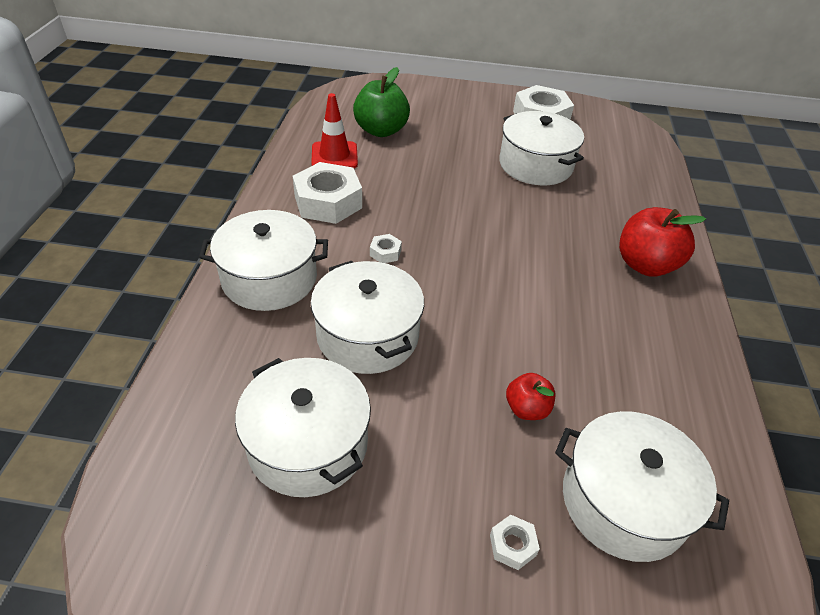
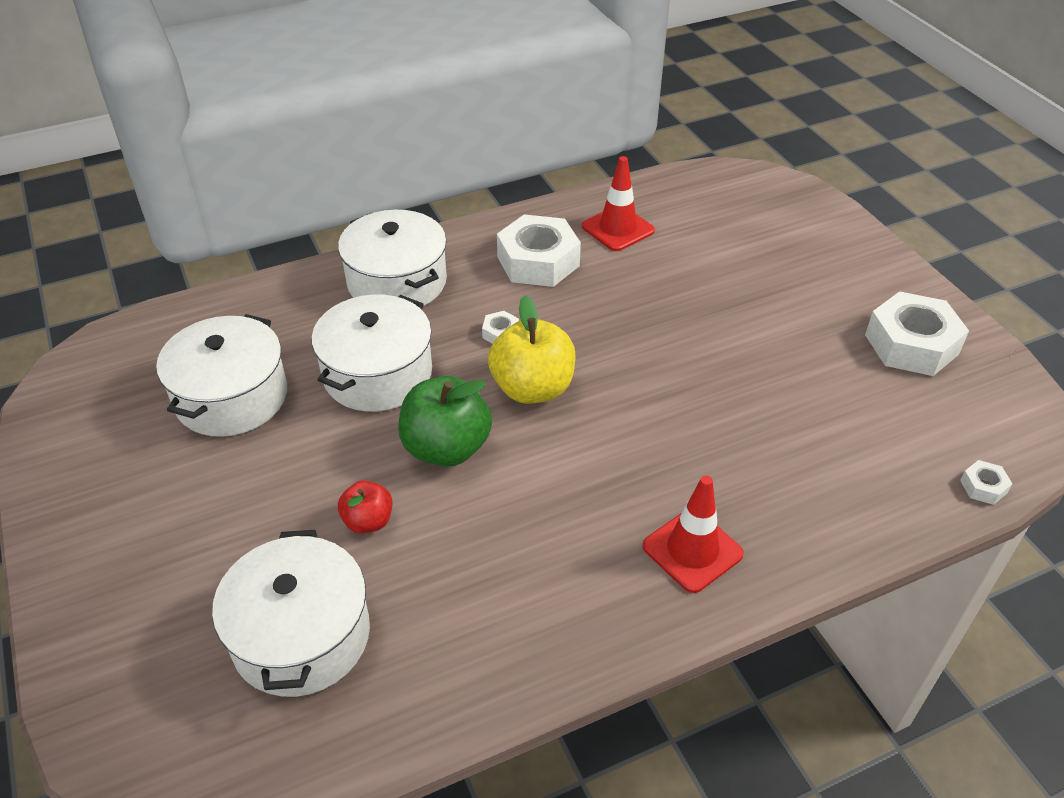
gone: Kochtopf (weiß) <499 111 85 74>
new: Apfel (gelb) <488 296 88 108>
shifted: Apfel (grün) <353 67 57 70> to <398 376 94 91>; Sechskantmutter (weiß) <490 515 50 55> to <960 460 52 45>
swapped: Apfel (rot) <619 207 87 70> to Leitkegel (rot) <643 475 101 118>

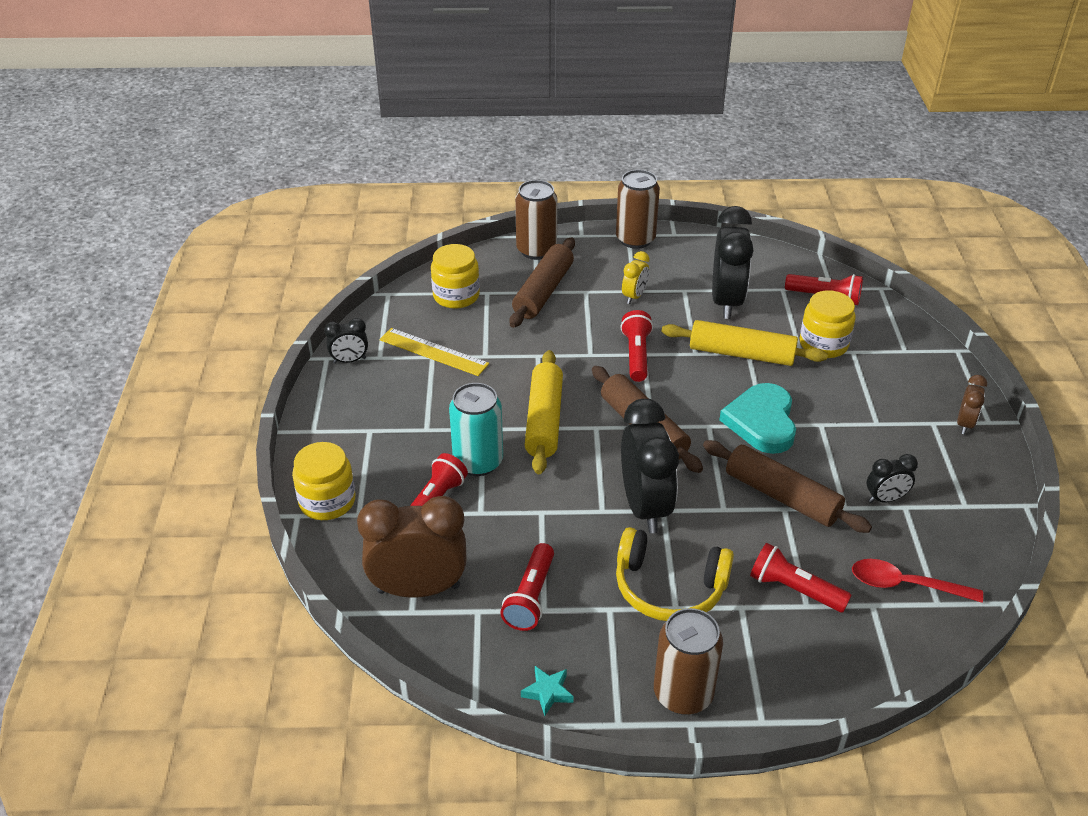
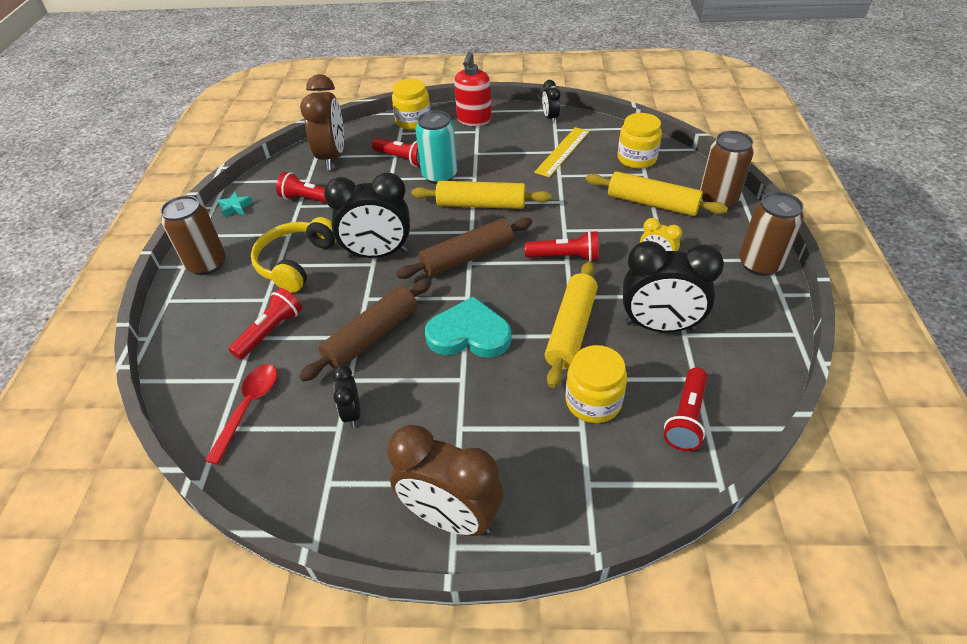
new: Seifenspender (rot) <454 52 37 74>
repainted: Nudelholz (braun) <509 238 66 90> to Nudelholz (gelb) <586 171 142 45>
scaled: Wecker (braun) <957 375 30 59> = <387 425 116 111> x2.04

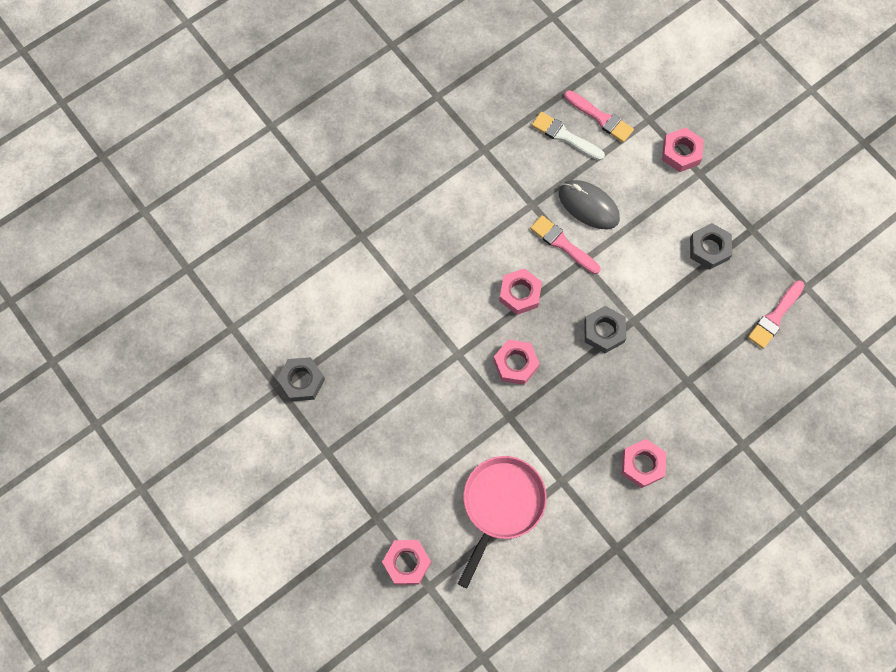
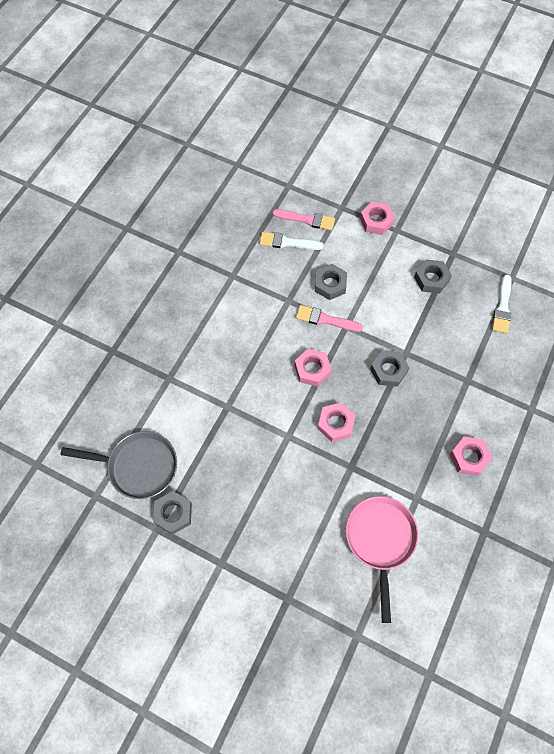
gone: Sechskantmutter (rosa) <382 540 49 45>
new: Pfanne (grau) <60 431 117 68>
swapped: Computermaus (grau) <559 180 61 49> to Sechskantmutter (grau) <315 264 32 36>
repainted: Pinsel (rosa) <748 280 57 69> to Pinsel (weiß) <492 274 20 59>

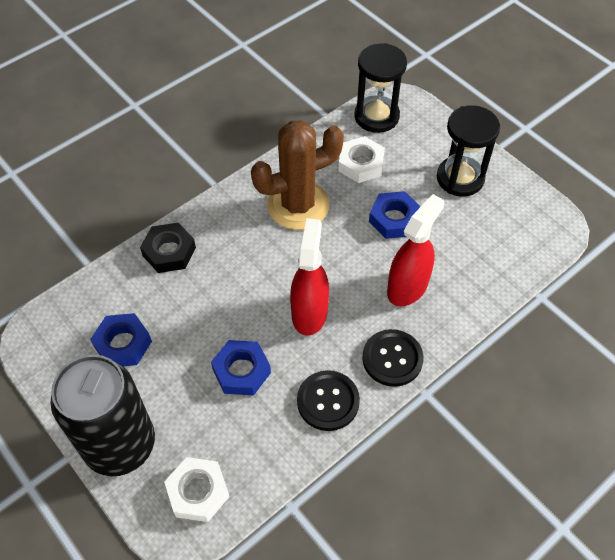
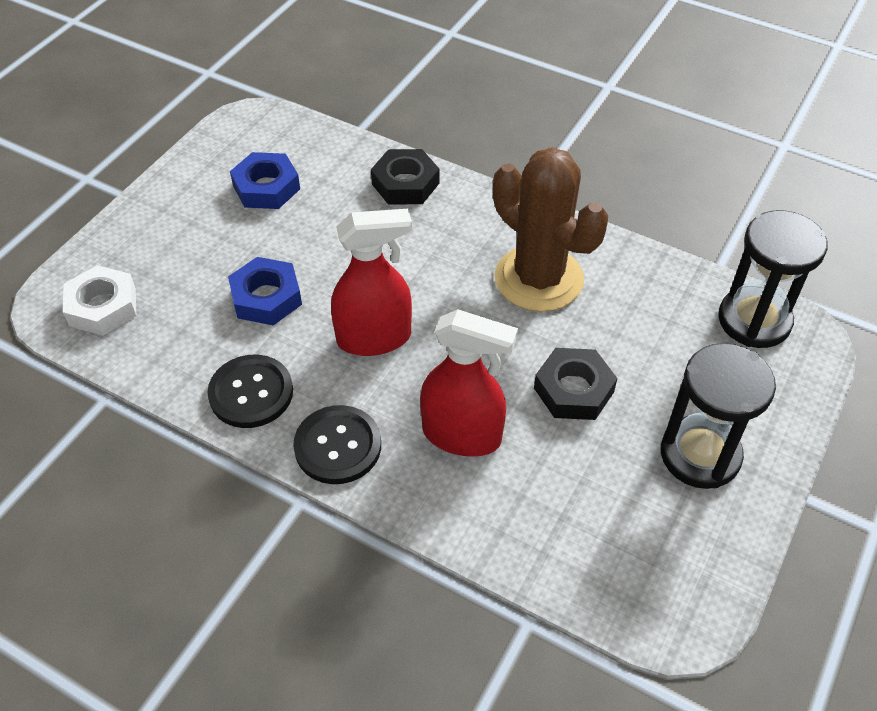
gone: Dose (schwarz) <50 355 105 122>; Sechskantmutter (weiß) <338 136 47 47>
repainted: Sechskantmutter (blau) <369 191 52 48> to Sechskantmutter (schwarz) <534 348 83 72>

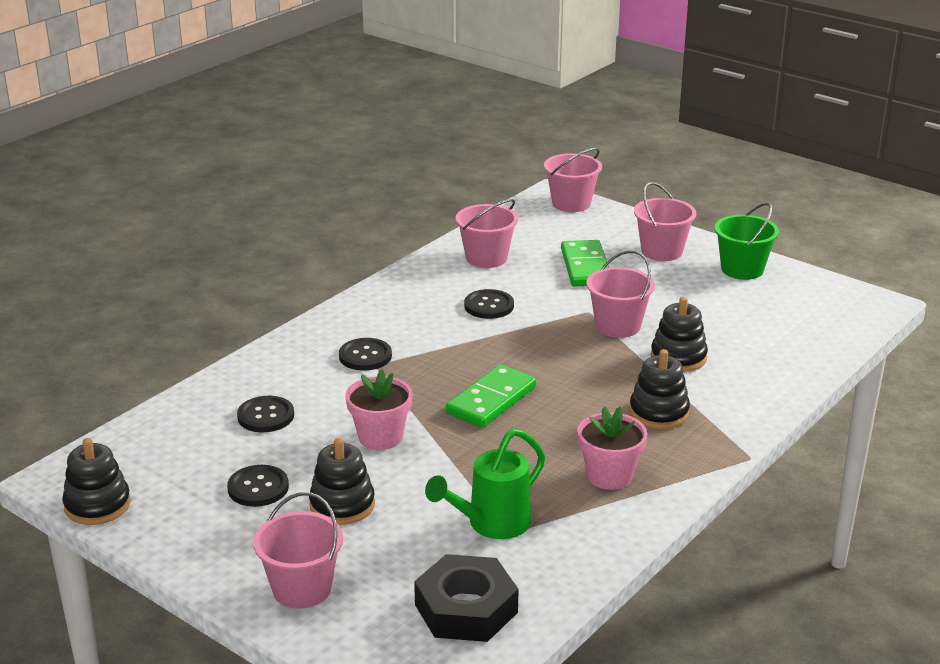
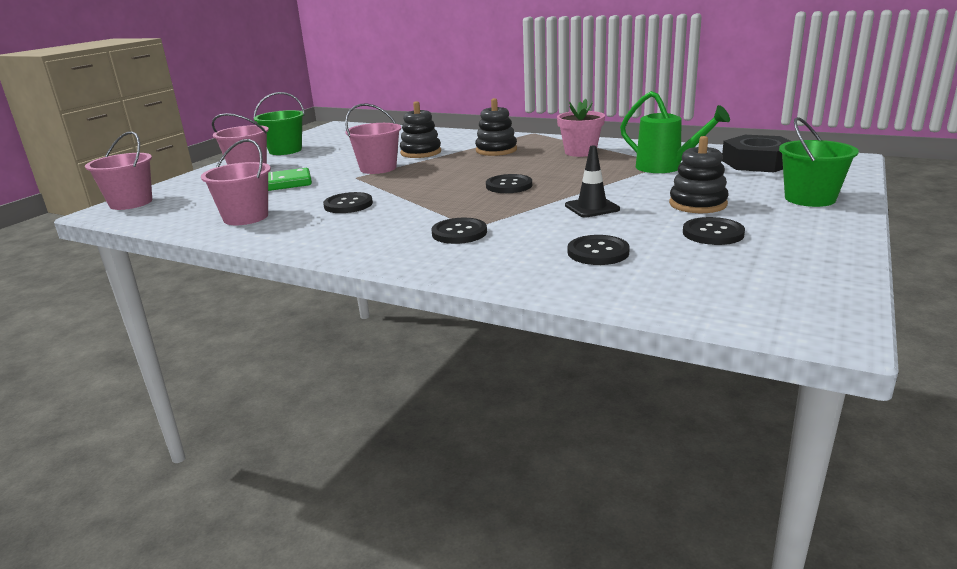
gone: Stapelspielzeug (schwarz) <62 438 69 87>
swapped: Blumentopf (rosa) <345 369 68 81> to Leitkegel (schwarz) <565 146 55 71>; Dominostein (grün) <446 364 90 64> to Knopf (schwarz) <486 174 46 19>
repainted: Eimer (rosa) <253 492 90 117> to Eimer (grün) <779 117 80 90>

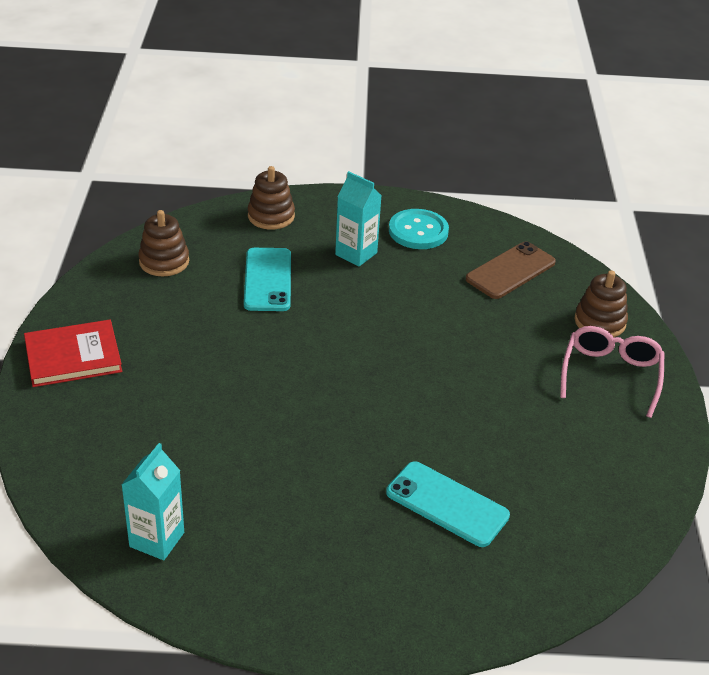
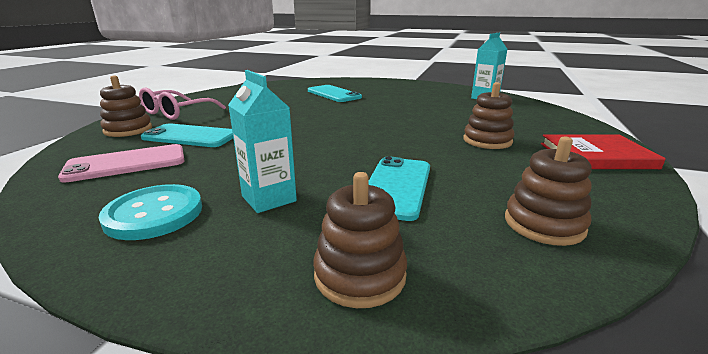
new: Handy (türkis) <141 123 92 24>; Stapelspielzeug (braun) <464 82 50 67>
repainted: Handy (braun) <466 241 90 58> to Handy (rosa) <58 144 126 39>

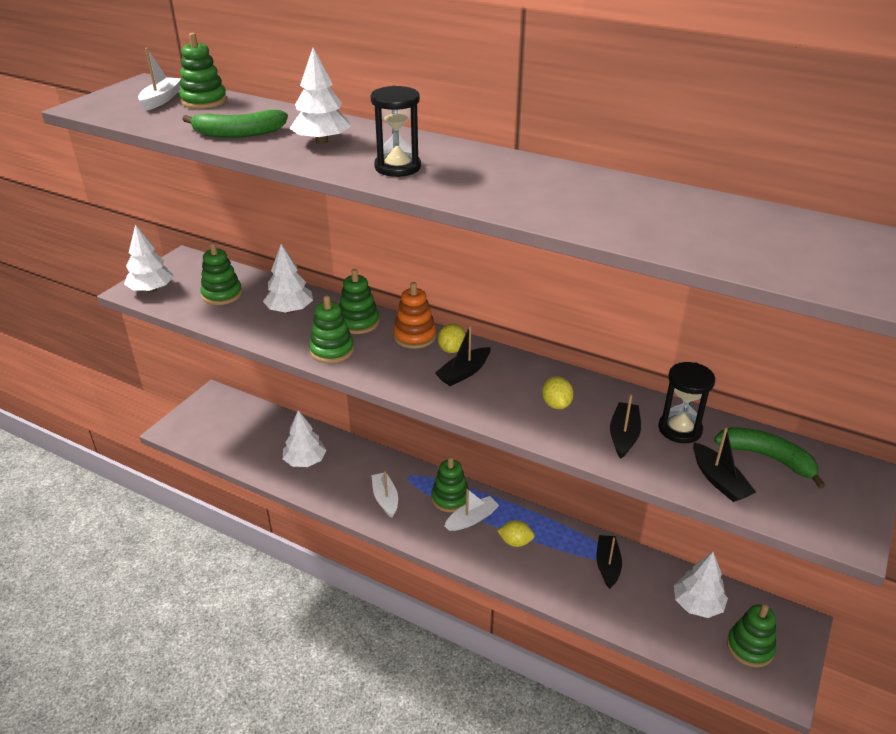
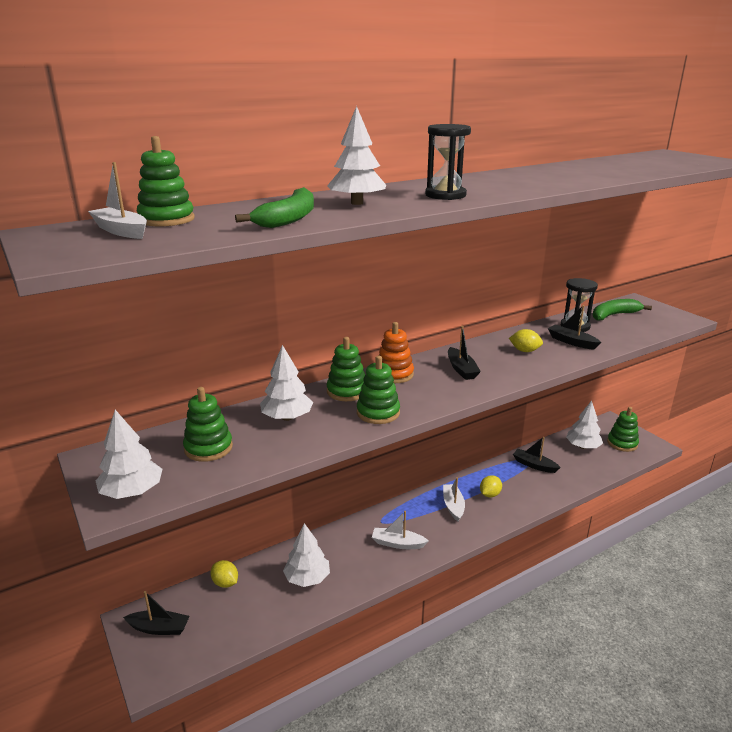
gone: Stapelspielzeug (grün) <431 457 38 55>
shifted: Zitrone (gelb) <438 323 28 30> to <211 560 27 28>; Boot (schwarz) <693 428 63 74> to <123 591 67 44>

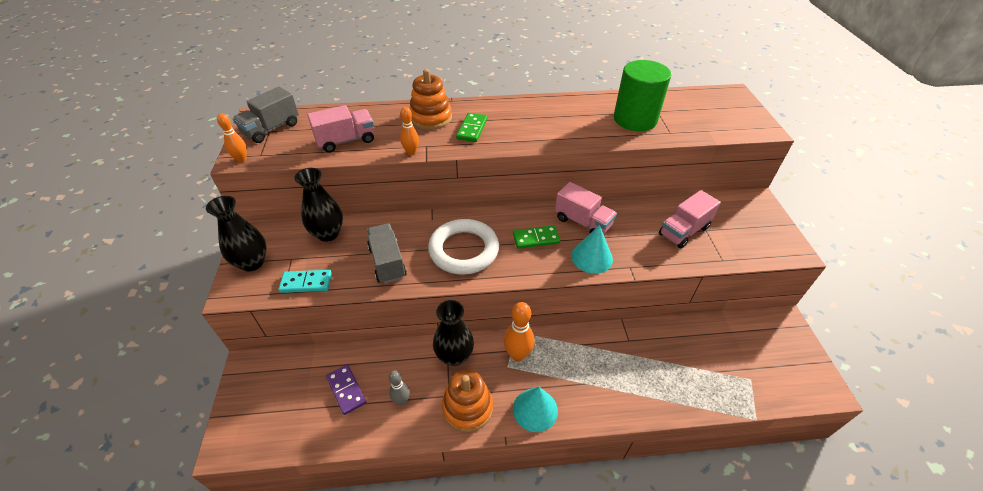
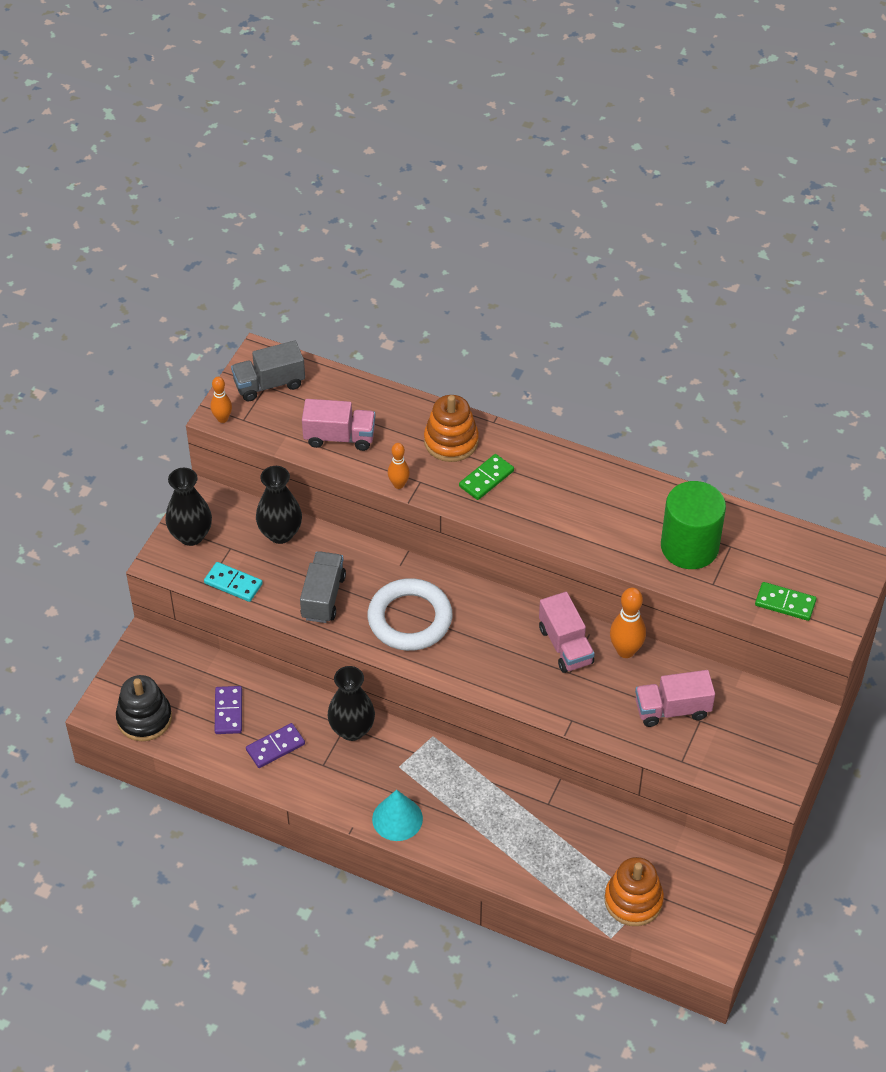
gone: Kegel (türkis) <571 225 42 49>
new: Stapelspielzeug (schwarz) <116 675 56 66>
shifted: Stapelspielzeug (orange) <442 370 51 62> to <605 857 59 69>; Bowlingkegel (orange) <504 302 31 59> to <610 587 36 71>; Dominostein (grün) <513 225 47 24> to <755 582 61 39>
swapped: Bowlingkegel (grau) <389 371 21 34> to Dominostein (lila) <246 723 59 45>

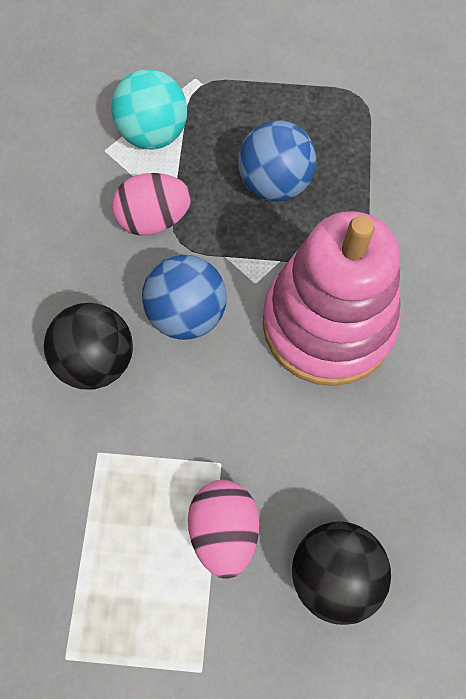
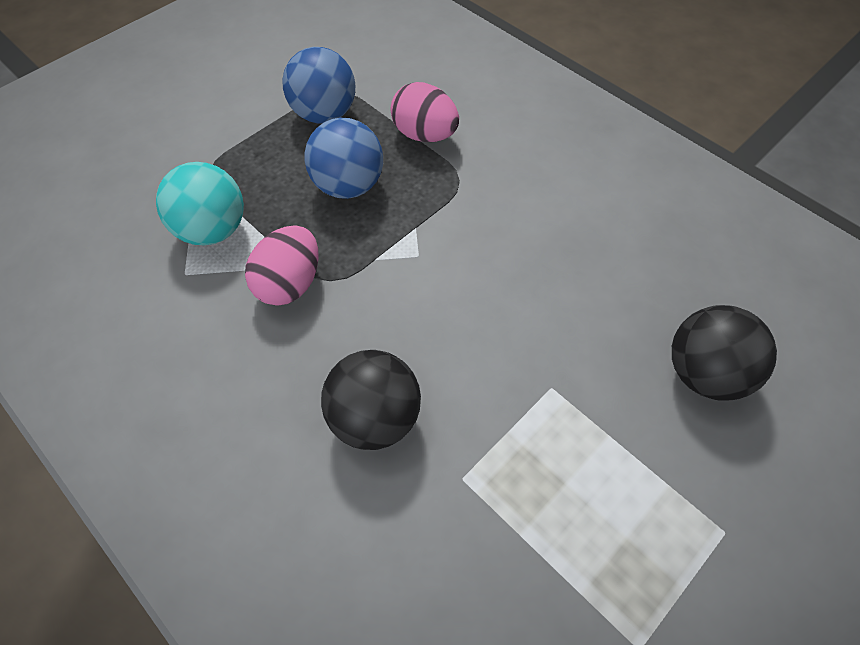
gone: Stapelspielzeug (rosa) <262 211 139 175>
shifted: Ball (blau) <142 255 85 85> to <282 47 73 77>; Ei (rosa) <188 480 71 99> to <390 82 69 60>

